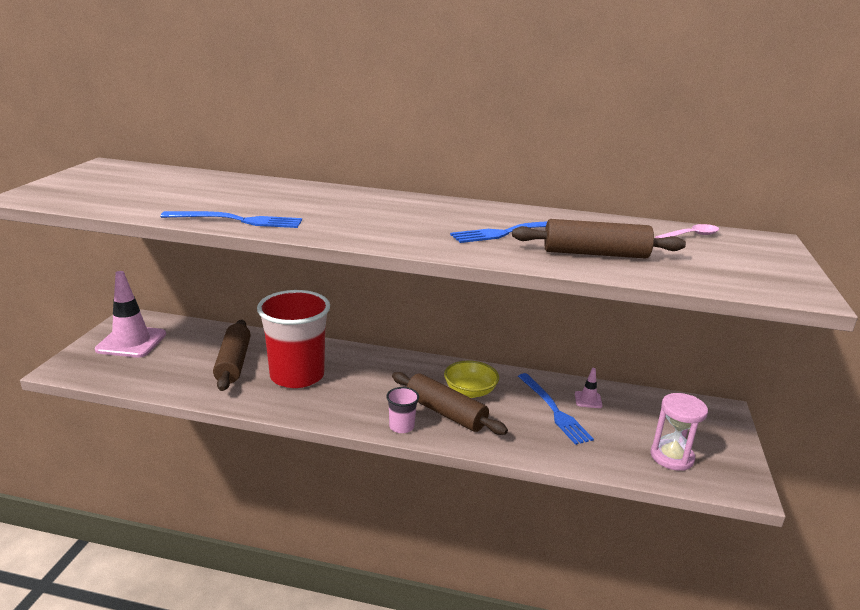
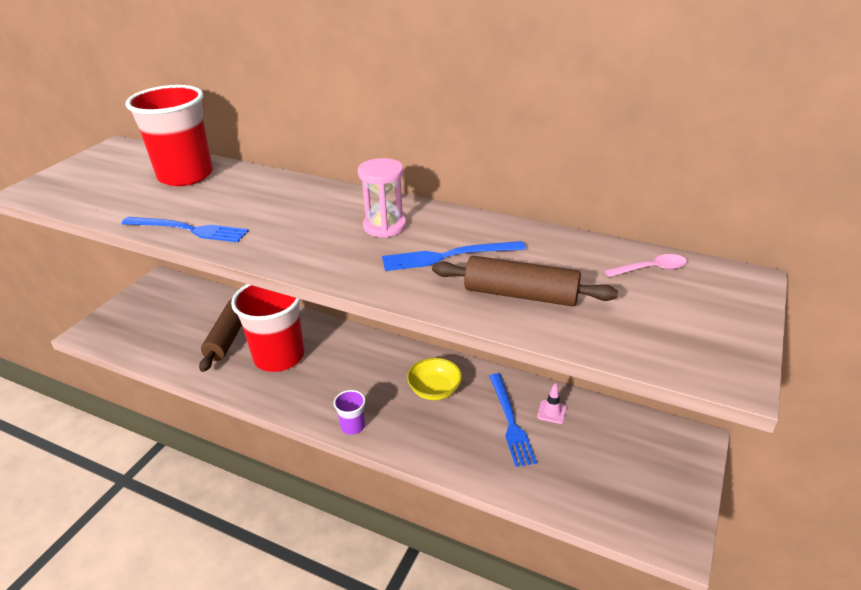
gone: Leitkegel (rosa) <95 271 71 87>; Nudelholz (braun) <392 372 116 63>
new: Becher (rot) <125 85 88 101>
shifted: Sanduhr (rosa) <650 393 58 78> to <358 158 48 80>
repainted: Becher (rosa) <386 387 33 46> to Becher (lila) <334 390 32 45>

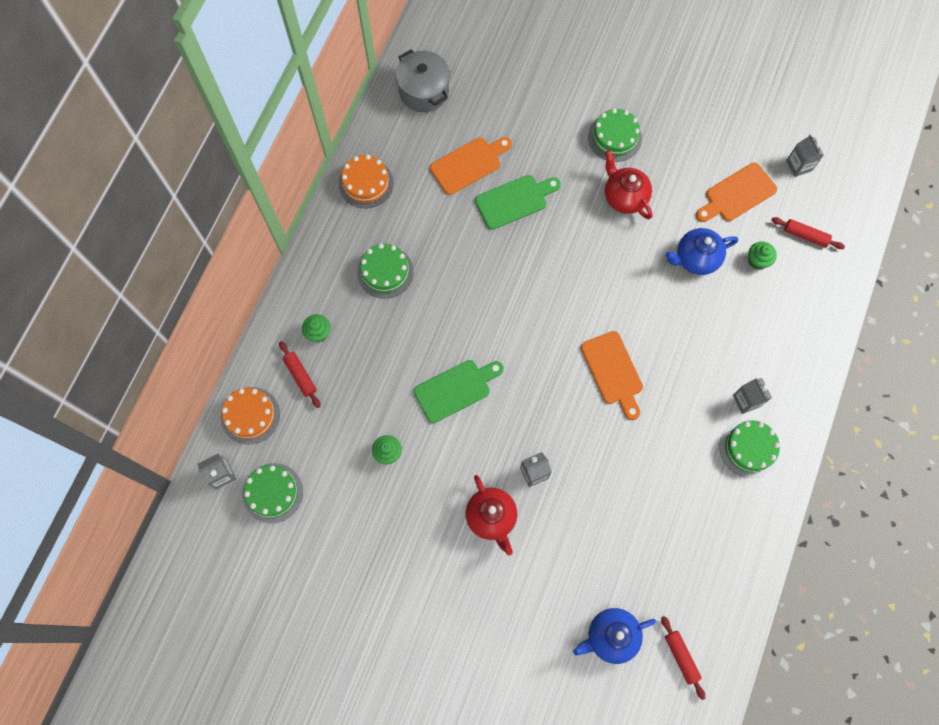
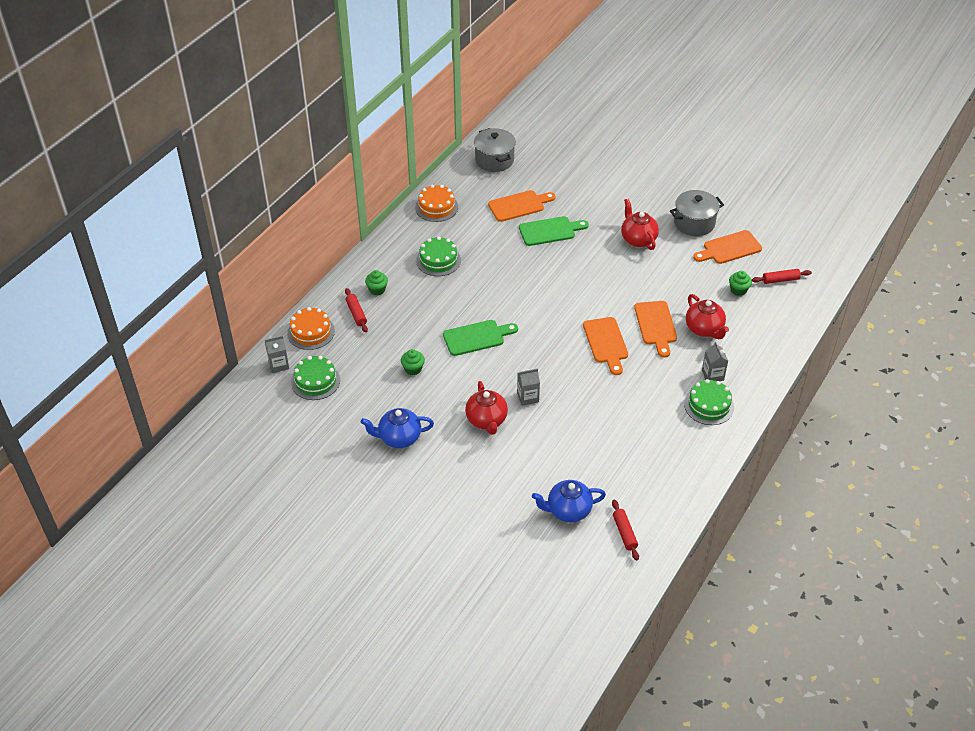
gone: Kuchen (grün) <588 108 54 54>; Getränkekarton (grau) <786 134 38 43>
new: Schneidebrett (orange) <634 301 43 57>; Kochtopf (grau) <670 190 54 46>; Teekanne (rot) <686 294 43 45>
shifted: Teekanne (blau) <665 228 73 47> to <360 408 74 40>
rotated: Nudelholz (rot) <771 217 74 32> = <752 269 60 15> 45 degrees counterclockwise

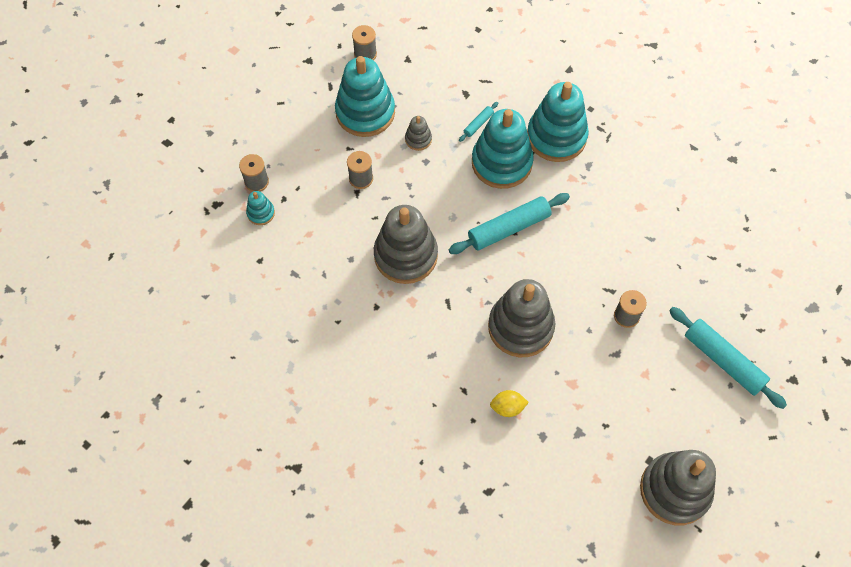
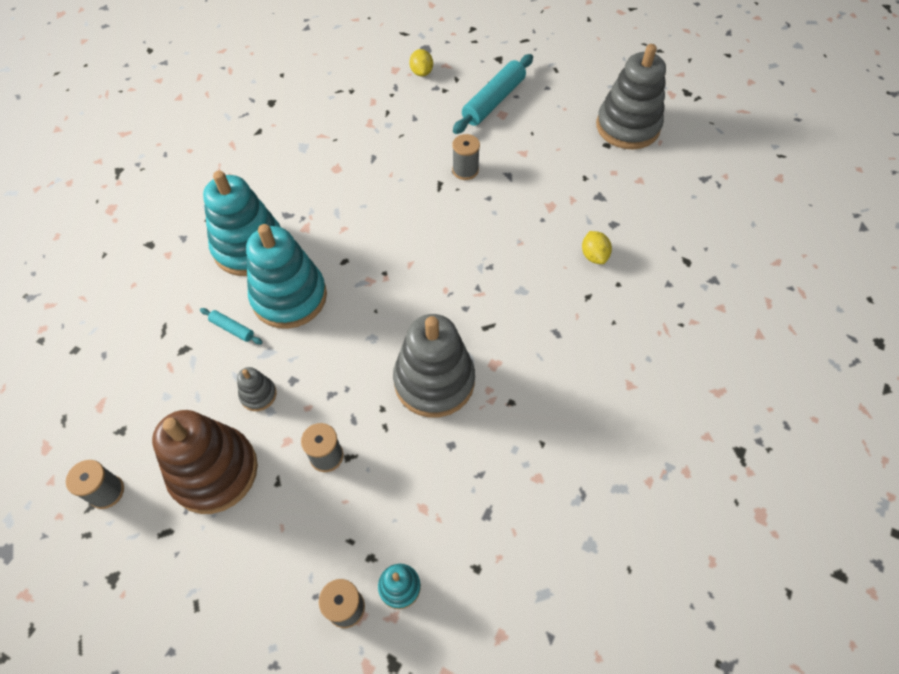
gone: Nudelholz (türkis) <449 193 121 61>; Stapelspielzeug (grau) <488 279 67 78>
new: Zitrone (gelb) <409 49 24 27>
repainted: Stapelspielzeug (türkis) <335 56 60 81> to Stapelspielzeug (braun) <152 410 106 104>

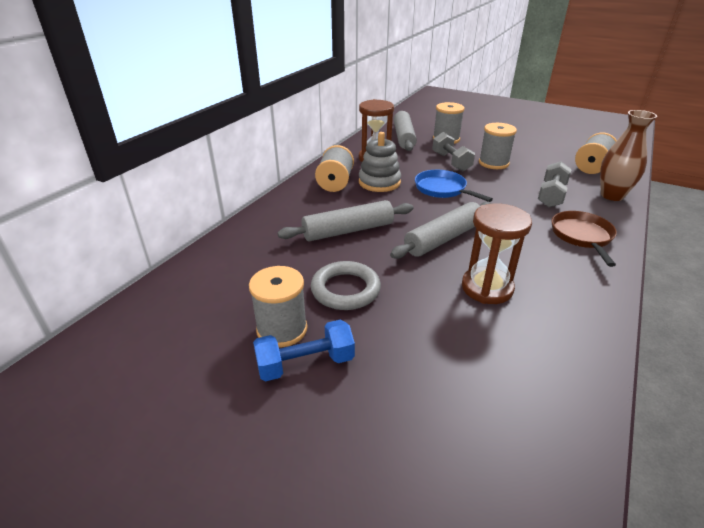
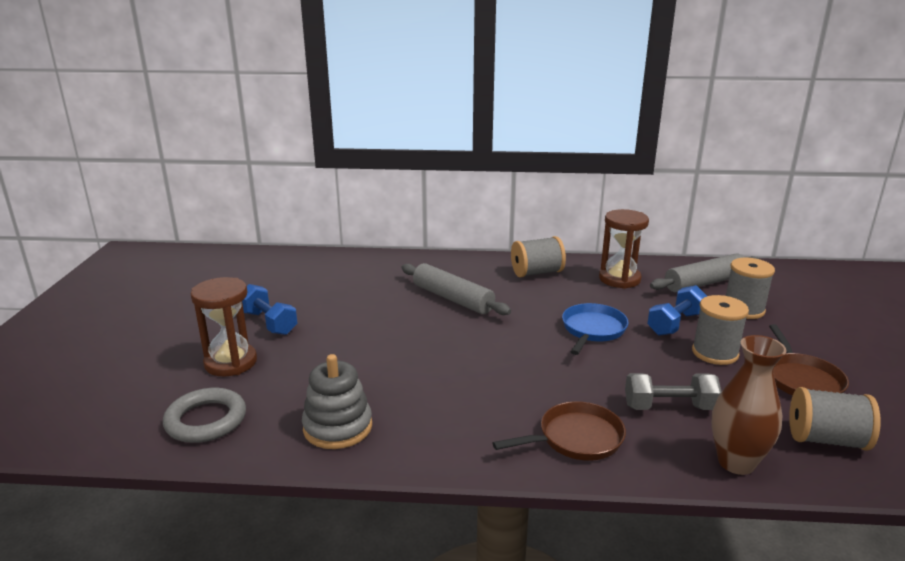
gone: Garnrolle (grau) <249 266 59 81>; Nudelholz (grau) <390 202 102 57>
new: Pfanne (braun) <769 324 80 72>
shifted: Ring (grau) <311 261 70 49> to <163 388 83 55>; Stapelspielzeug (grau) <359 132 42 60> to <302 354 70 95>; Sanduhr (braun) <462 203 70 101> to <191 277 66 100>
repainted: Hantel (grau) <432 132 43 39> to Hantel (blau) <647 285 60 51>

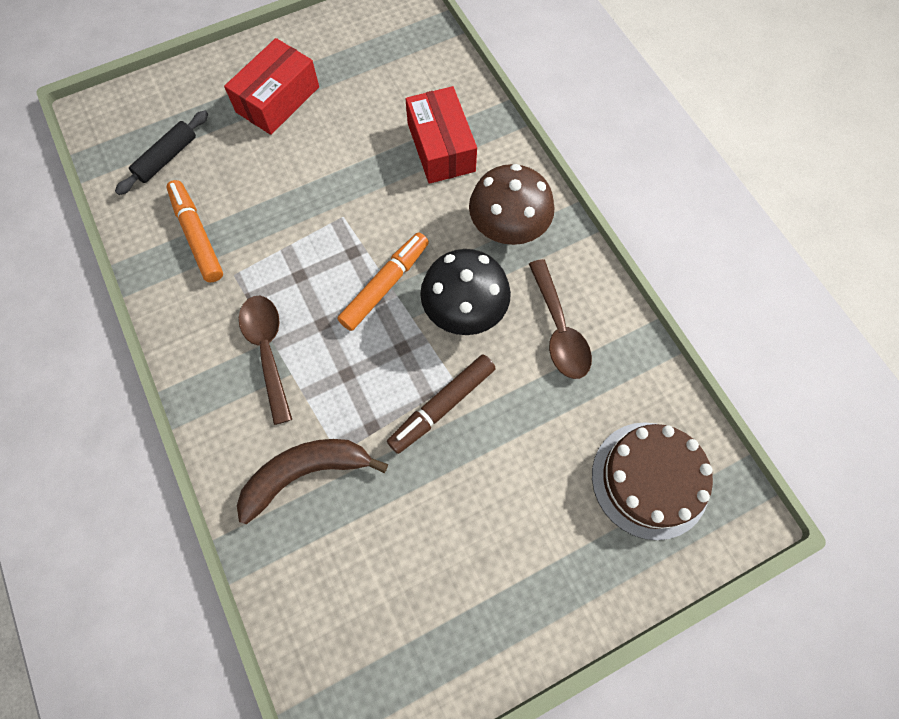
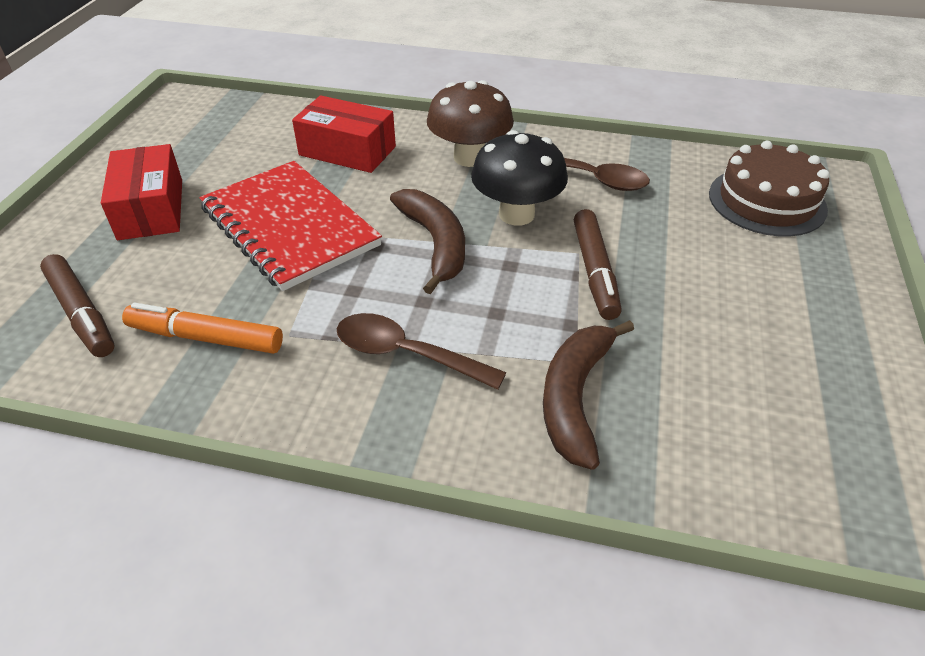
new: Notizbuch (rot) <199 161 183 130>
swapped: Nudelholz (schwarz) <115 110 93 85> to Filzstift (braun) <40 254 75 103>; Filzstift (orange) <338 232 91 99> to Banane (braun) <390 189 75 105>

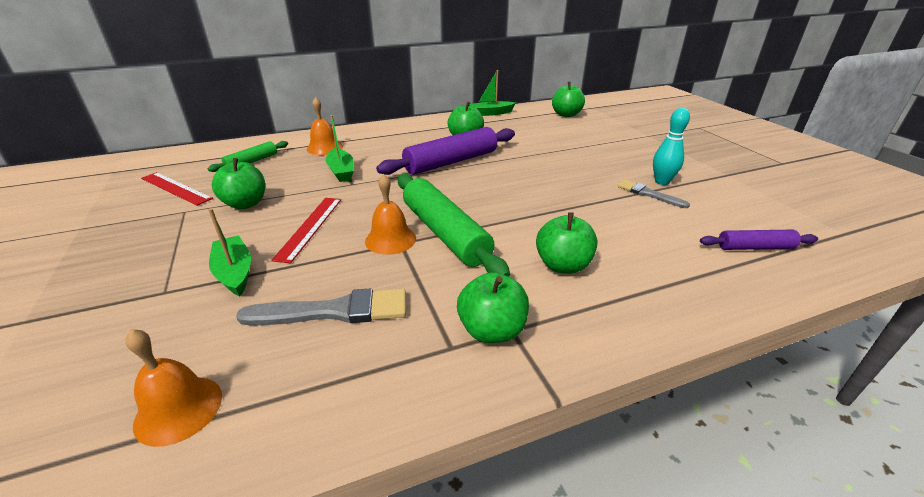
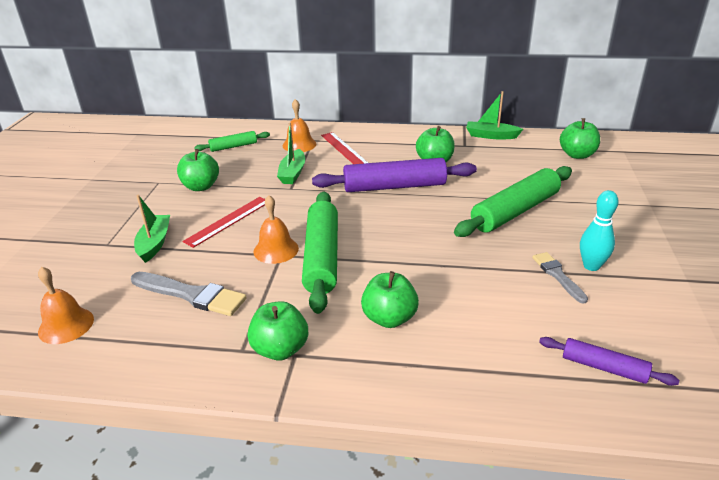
new: Nudelholz (grün) <454 166 118 71>
shifted: Lineal (rot) <141 172 72 34> to <321 132 47 32>

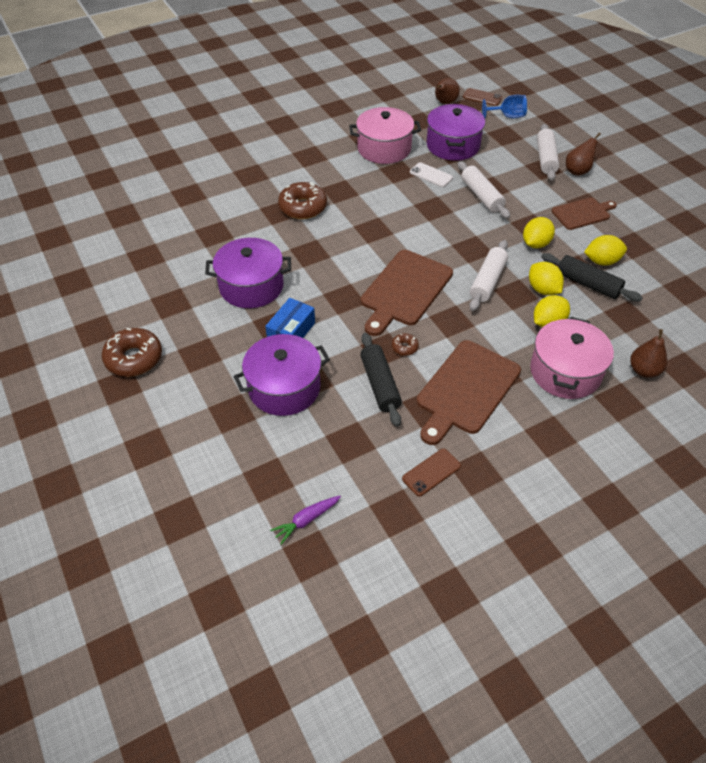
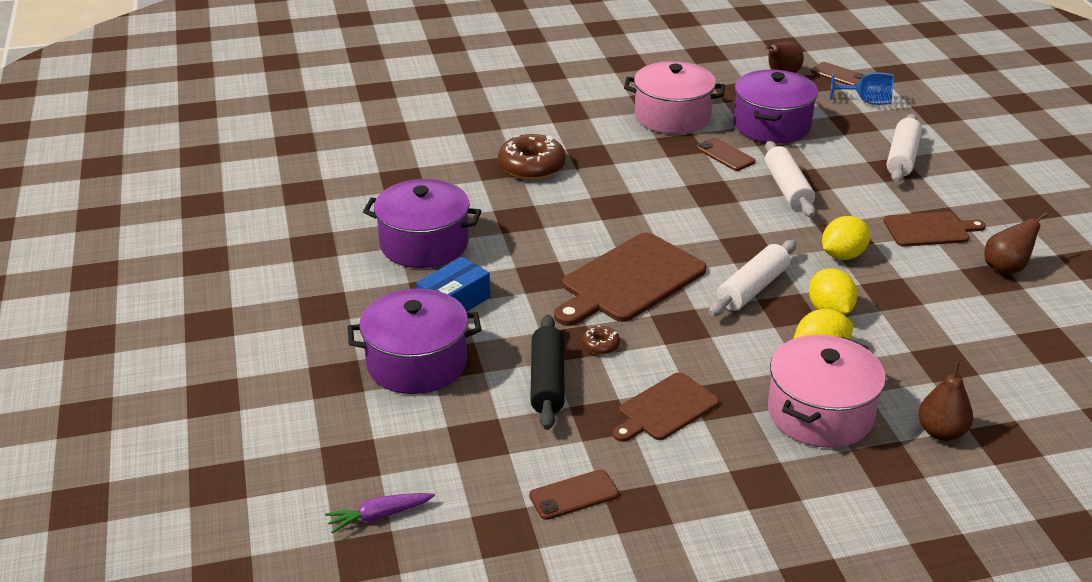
gone: Donut (braun) <102 328 60 49>; Nudelholz (schwarz) <541 253 102 49>; Zitrone (gelb) <584 235 43 31>
shifted: Birne (braun) <566 133 35 43> to <984 212 64 63>
repainted: Handy (weiß) <410 162 43 25> to Handy (braun) <696 138 59 33>
scaled: Schneidebrett (braun) <417 340 104 105> = <613 372 106 70> x0.60

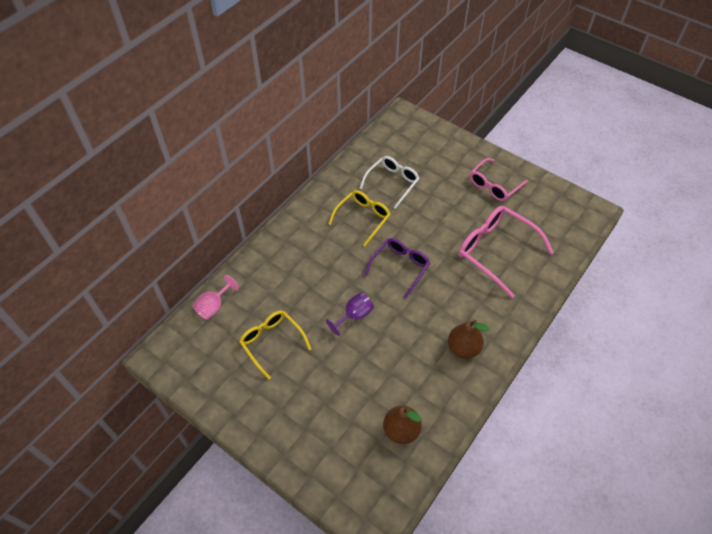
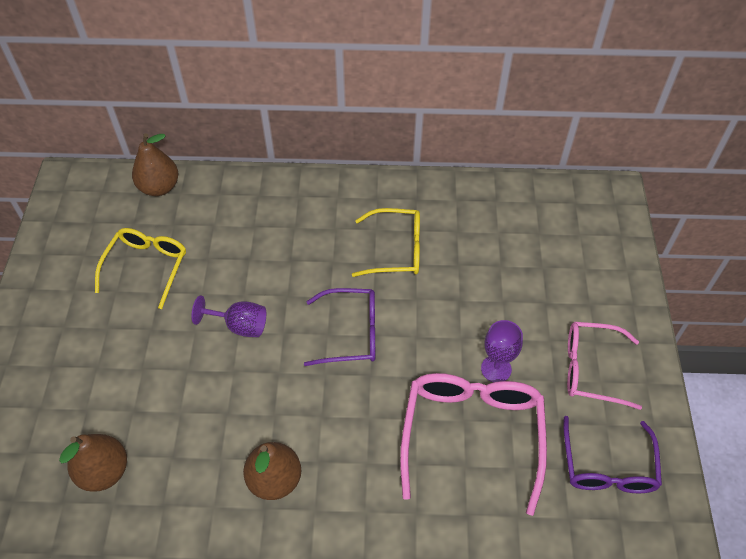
gone: Brille (weiß) <360 156 60 53>
new: Kelch (lila) <481 320 42 62>; Brille (lila) <563 416 99 77>
swapped: Kelch (rosa) <193 275 46 45> to Birne (braun) <132 133 46 63>

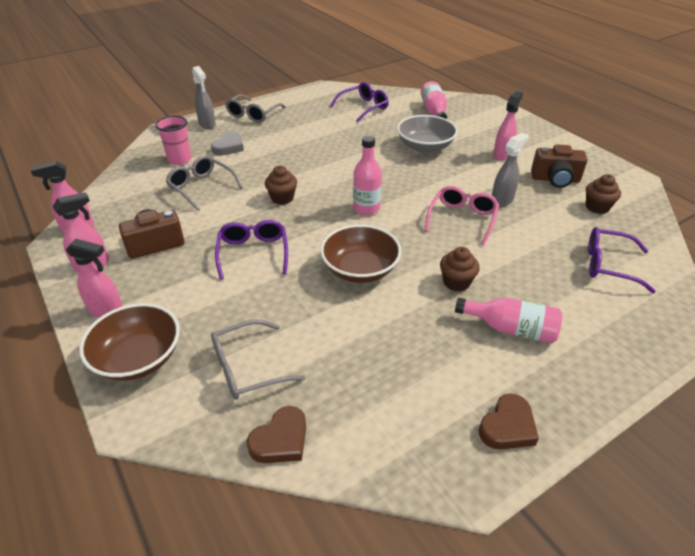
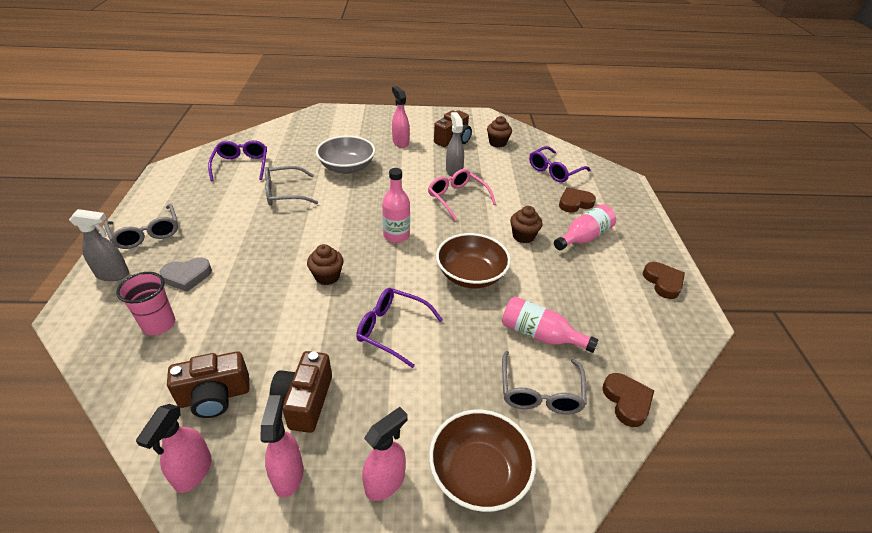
new: Kamera (braun) <167 352 83 66>; Herz (braun) <559 187 37 26>
shifted: Brille (grau) <166 155 77 56> to <265 166 53 40>; Flasche (rosa) <421 81 26 38> to <502 296 96 57>
rotated: Herz (grau) <211 131 33 25> = <159 257 53 35> 105 degrees clockwise

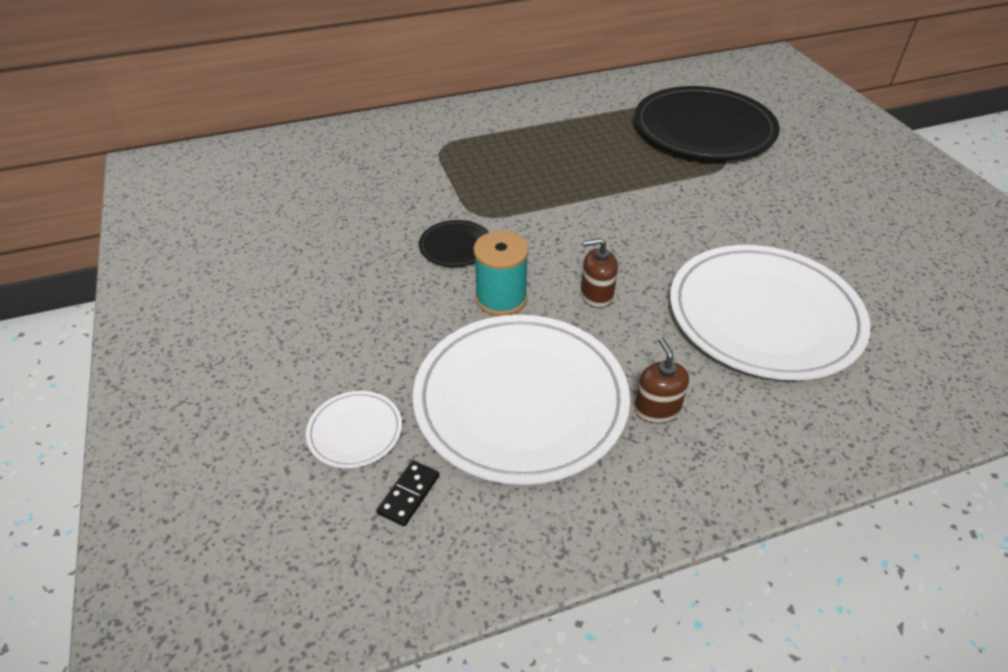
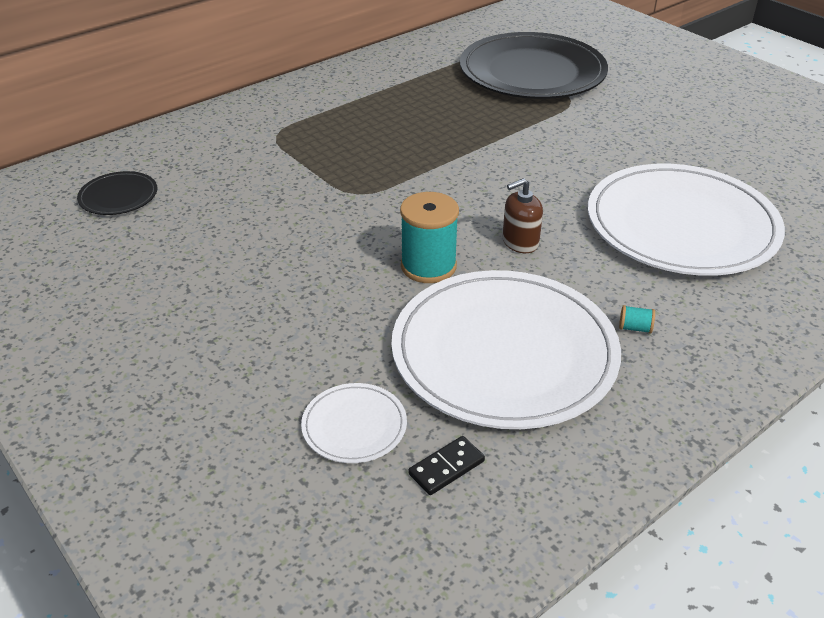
shifted: Teller (schwarz) <419 220 70 47> to <77 171 80 44>
swapped: Seifenspender (braun) <634 337 55 86> to Garnrolle (türkis) <619 305 36 29>
rotated: Dominostein (schwarz) <377 460 62 66> = <408 436 77 59> 45 degrees clockwise

